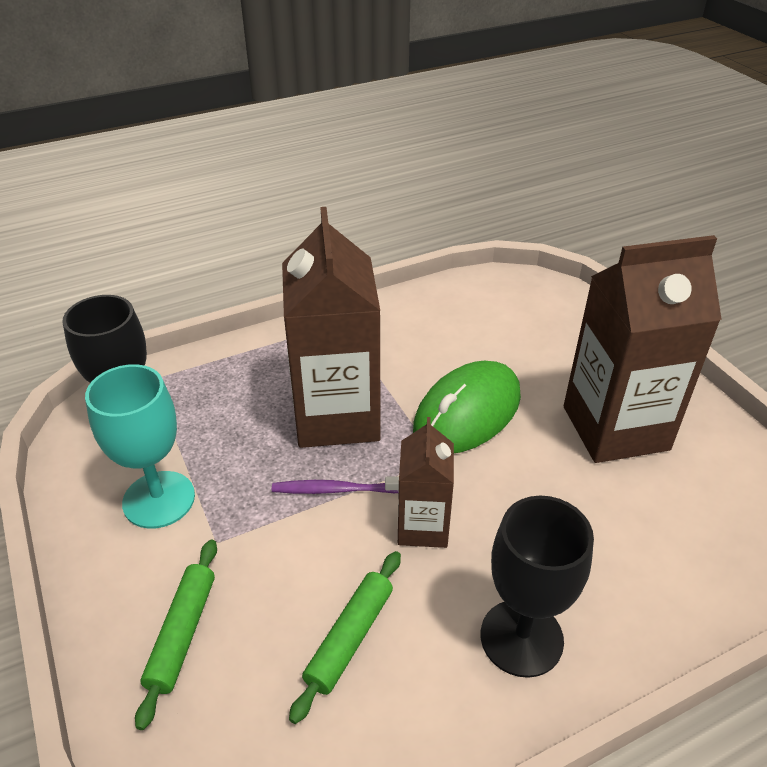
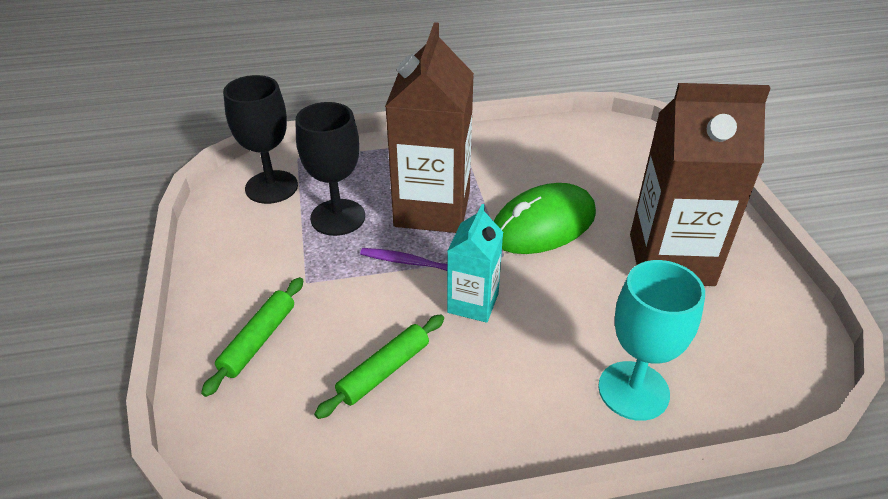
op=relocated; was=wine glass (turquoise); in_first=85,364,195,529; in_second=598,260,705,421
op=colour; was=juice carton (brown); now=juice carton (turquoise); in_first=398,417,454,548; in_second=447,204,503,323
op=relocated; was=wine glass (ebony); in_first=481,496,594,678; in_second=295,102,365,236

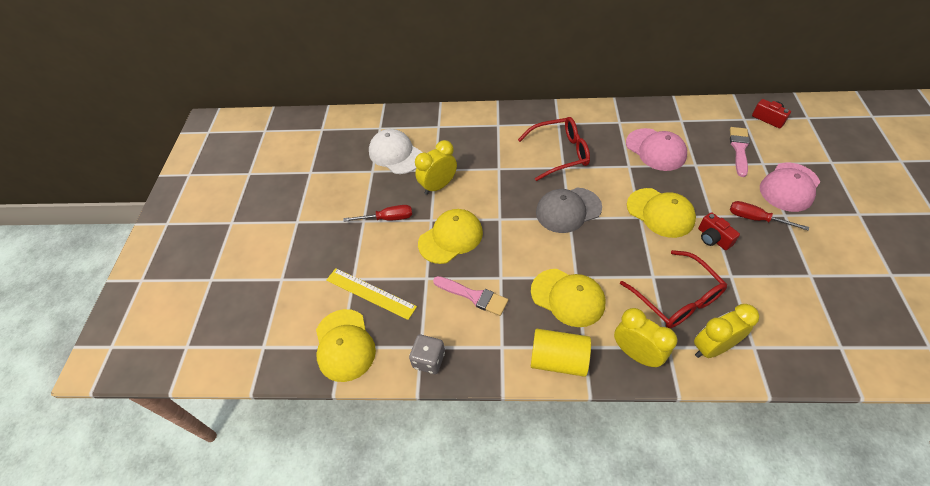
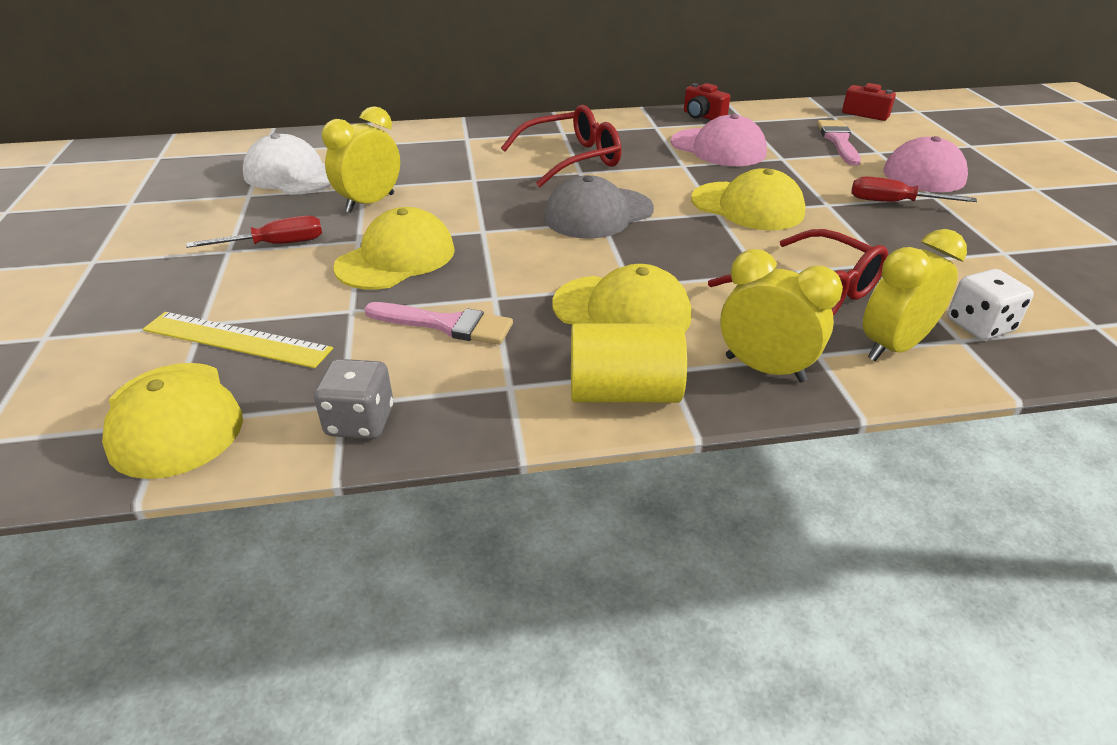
op=relocated; was=photo camera (crimson); in_first=698,212,740,250; in_second=684,83,730,120
op=appeared; now=game die (white); in_second=947,269,1034,340

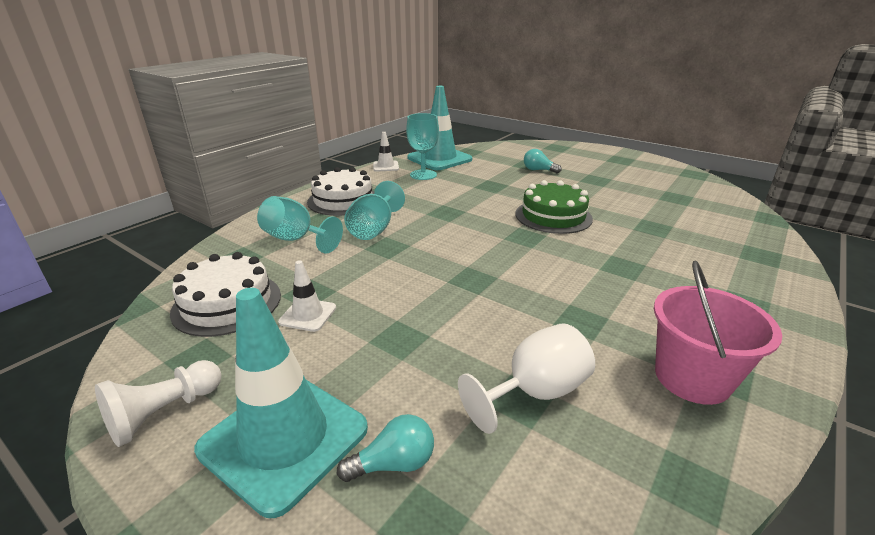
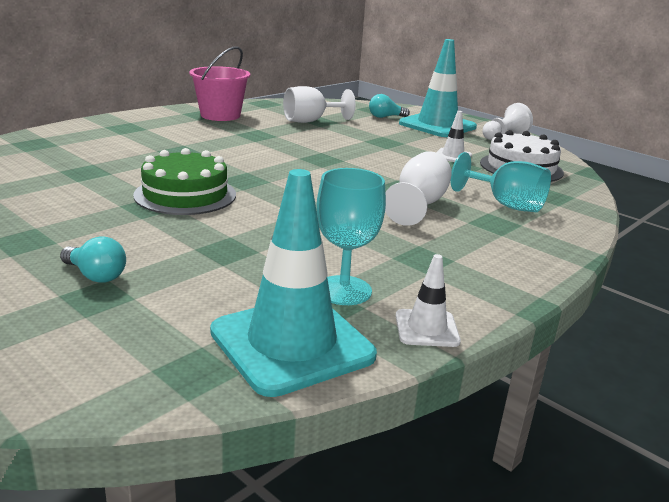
op=missing; was=cake (white); in_first=307,167,374,216
op=colour; was=wine glass (turquoise); now=wine glass (white); in_first=344,181,405,240; in_second=385,151,452,226

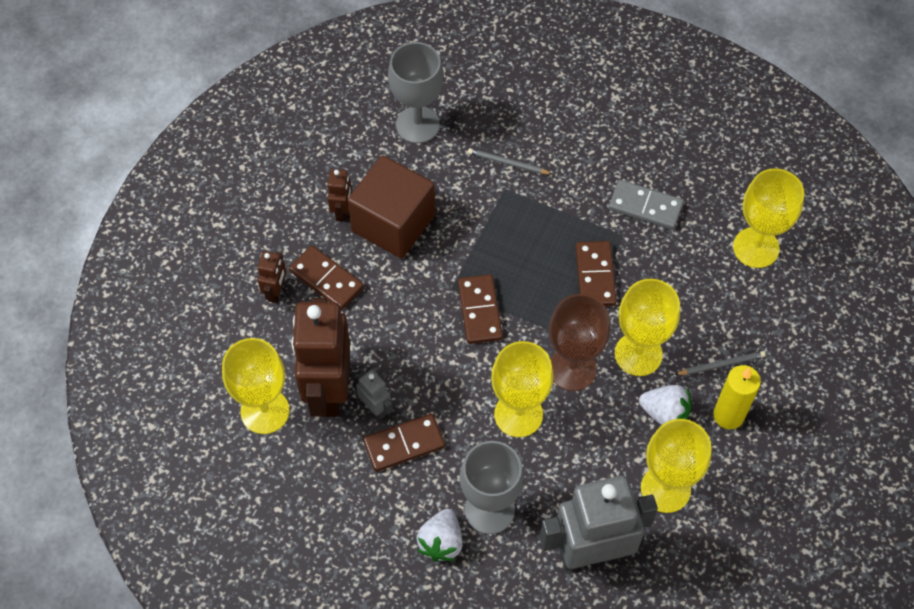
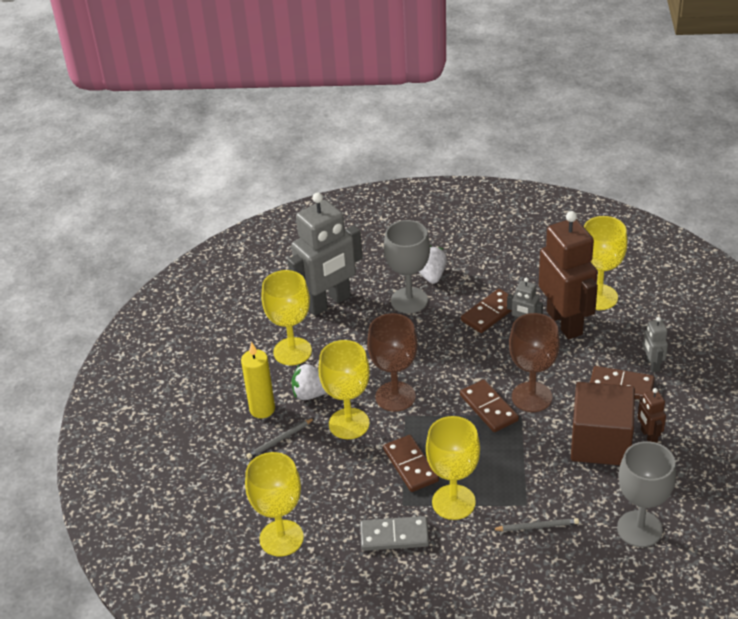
op=colour; was=robot figure (brown); now=robot figure (ash-grey); in_first=258,251,286,303; in_second=643,317,668,372
op=relocated; was=wine glass (yellow); in_first=491,341,554,437; in_second=426,416,480,520
op=appeared; now=wine glass (brown); in_second=509,313,560,412

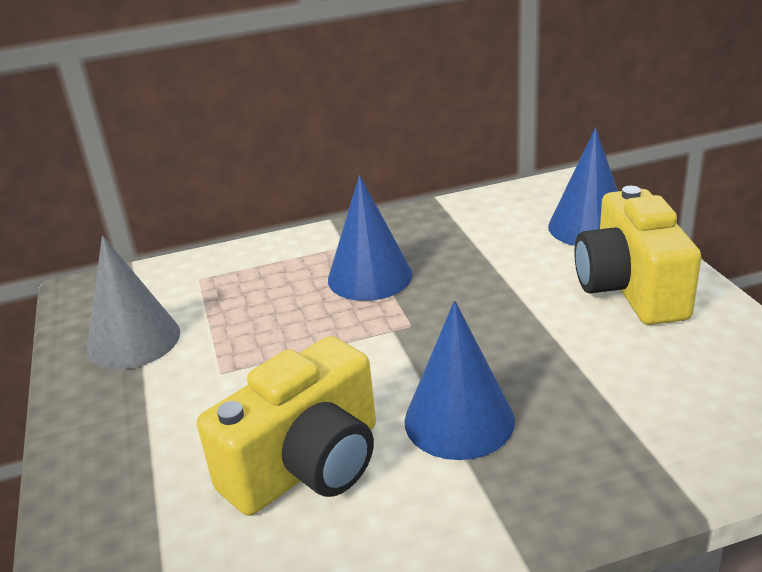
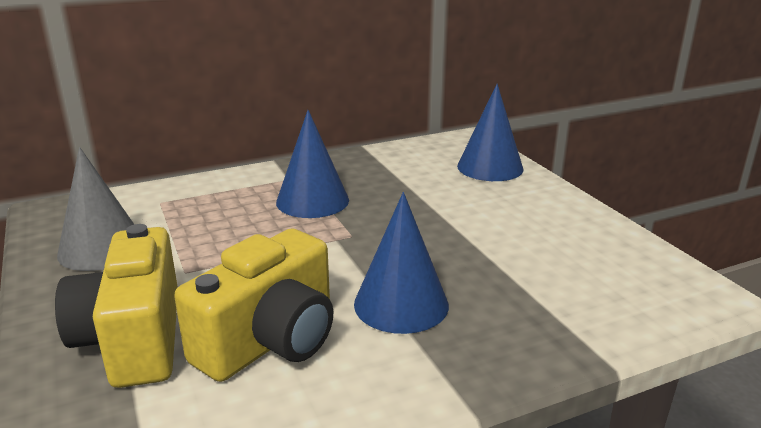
op=relocated; was=photo camera (yellow); in_first=575,186,701,325; in_second=55,224,178,388

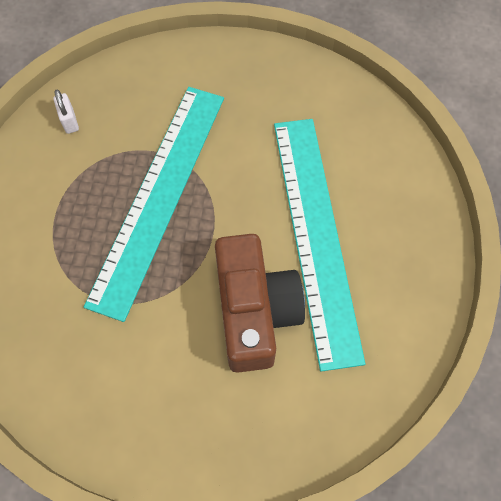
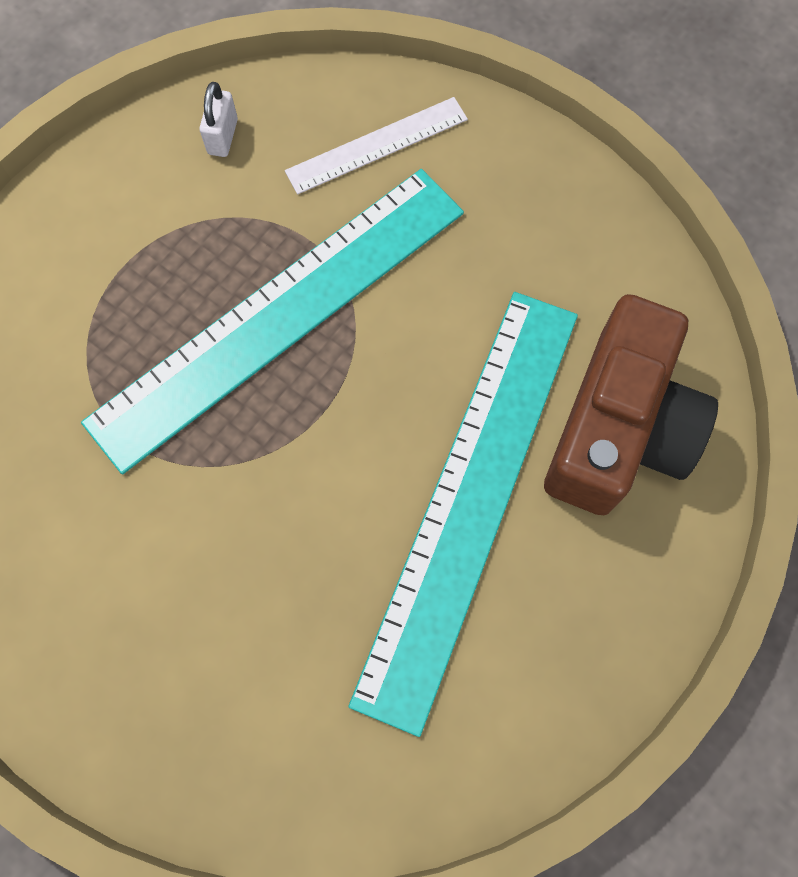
op=relocated; was=photo camera (brown); in_first=215,234,305,373; in_second=544,294,718,515
op=appeared; now=measuring stick (white); in_second=285,97,468,194

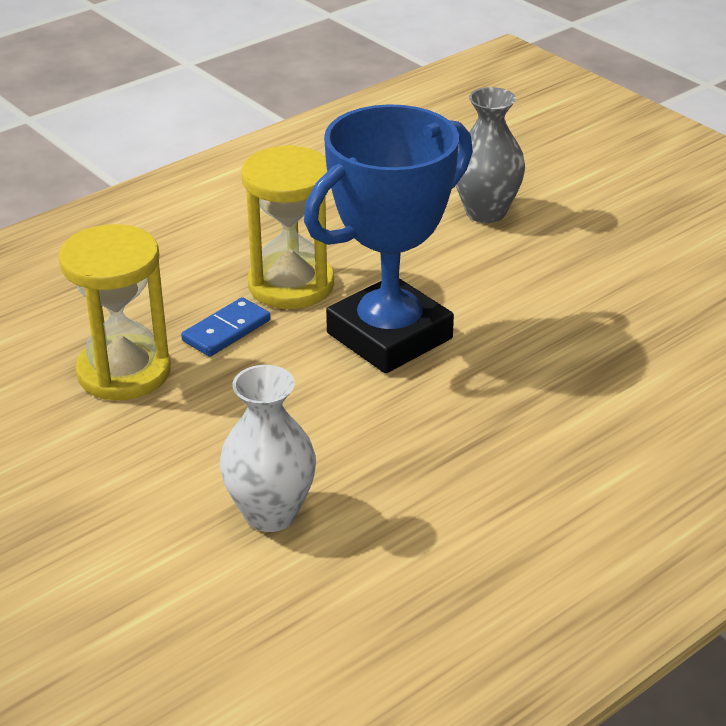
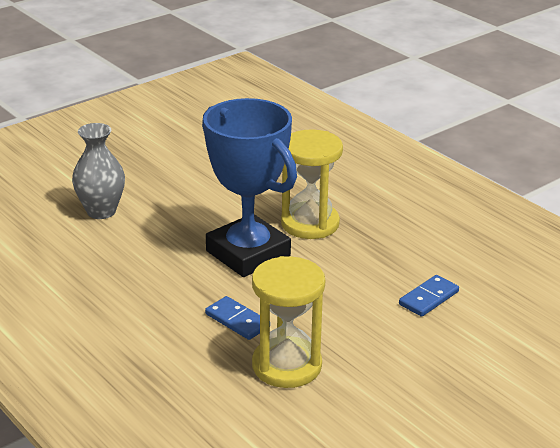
op=exchanged; was=vase (white); now=domino (royal blue); in_first=220,365,316,532; in_second=399,275,459,317
op=relocated; was=hourglass (yellow); in_first=241,145,334,309; in_second=281,130,343,239

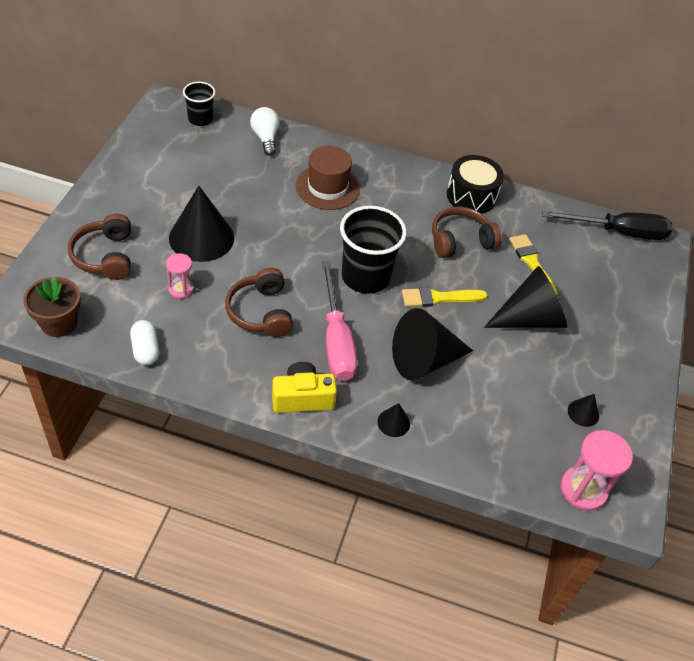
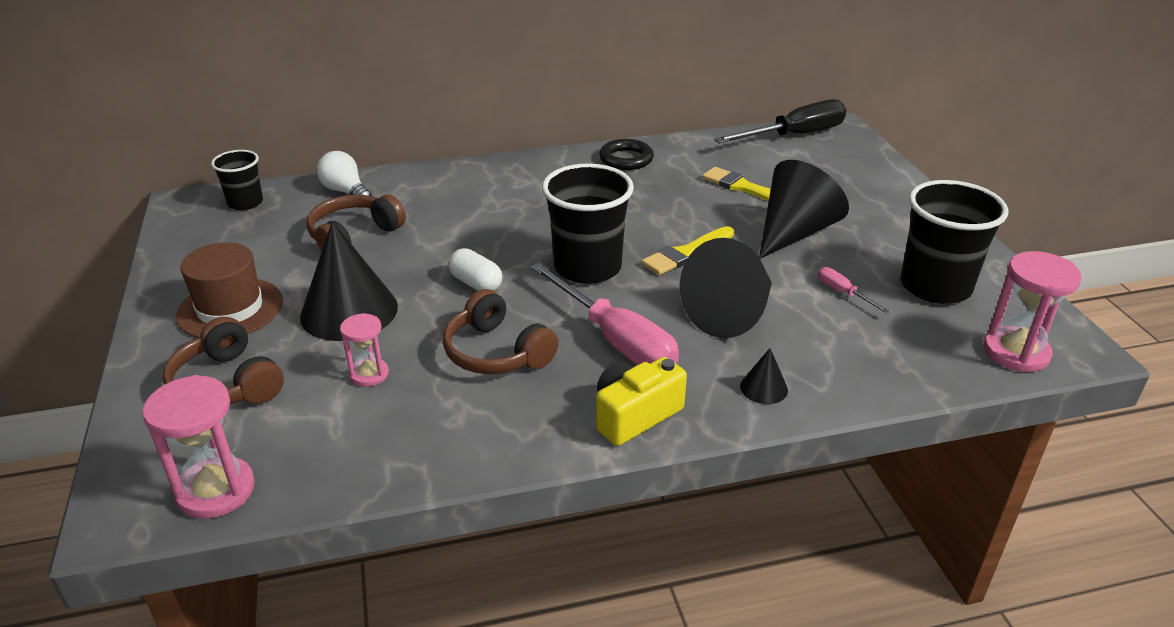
op=exchanged; was=flower pot (brown); now=hourglass (pink); in_first=23,276,81,337; in_second=142,375,255,519
op=relocated; was=pill (white); in_first=130,320,159,365; in_second=448,248,502,291
op=relocated; was=tall hat (brown); in_first=296,146,360,210; in_second=176,242,283,338
op=relocated; was=headset (brown); in_first=432,207,502,258; in_second=307,194,406,251
op=exchanged; was=toy drum (ebony); now=ring (ebony); in_first=447,155,504,214; in_second=599,139,654,170
op=exchanged; was=cone shape (ebony); now=beaker (ebony); in_first=568,394,599,427; in_second=900,180,1009,304
op=appeared; now=hand screwdriver (pink); in_second=818,267,891,314

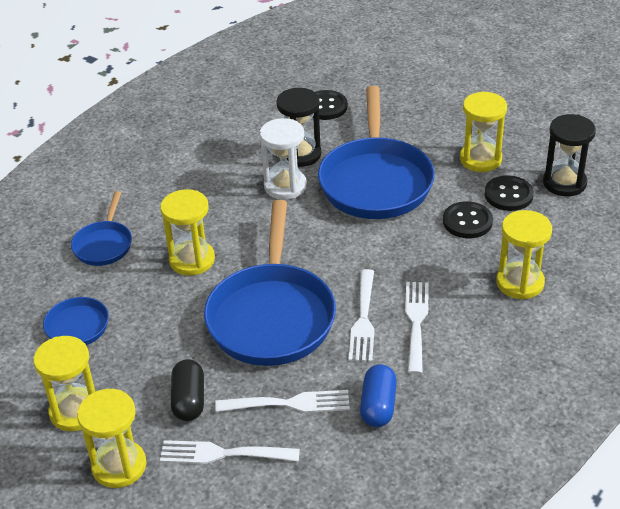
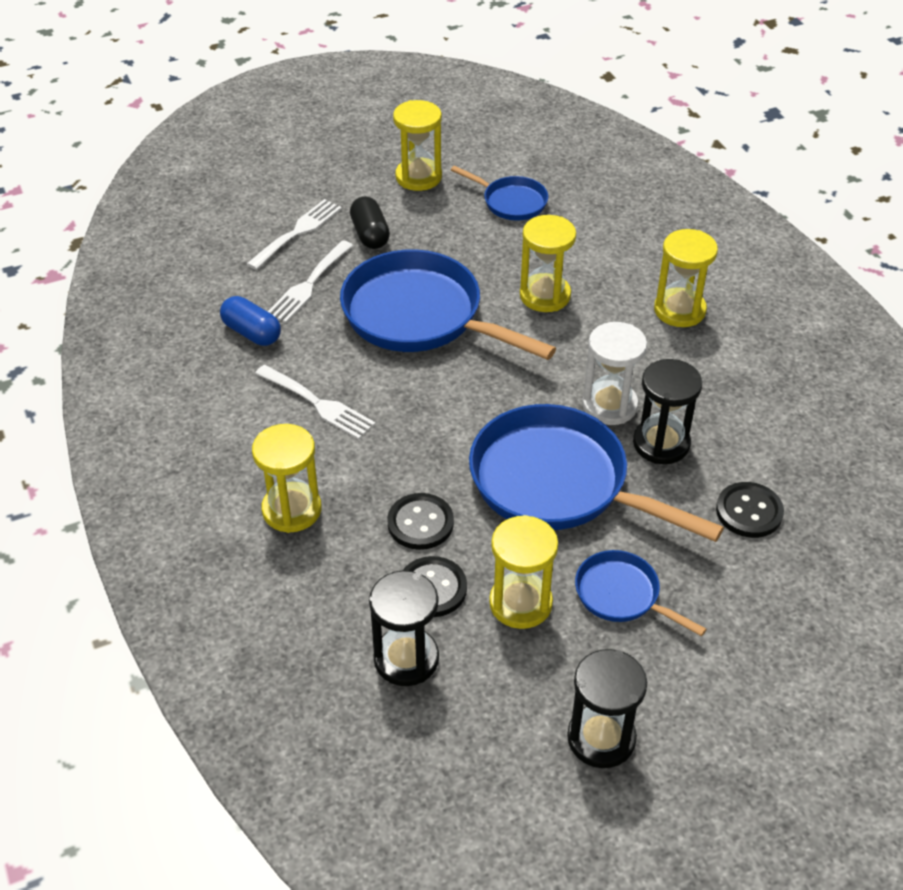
op=relocated; was=frying pan (royal blue); in_first=71,191,132,266; in_second=575,550,707,636
op=relocated; was=hourglass (yellow); in_first=77,389,146,488; in_second=654,229,718,327
op=spun; was=pill (ebony); in_first=171,359,204,421; in_second=350,196,390,249; clockwise=45
op=missing; was=fork (white); in_first=348,269,375,362
op=appeared; now=hourglass (ebony); in_second=567,649,647,768

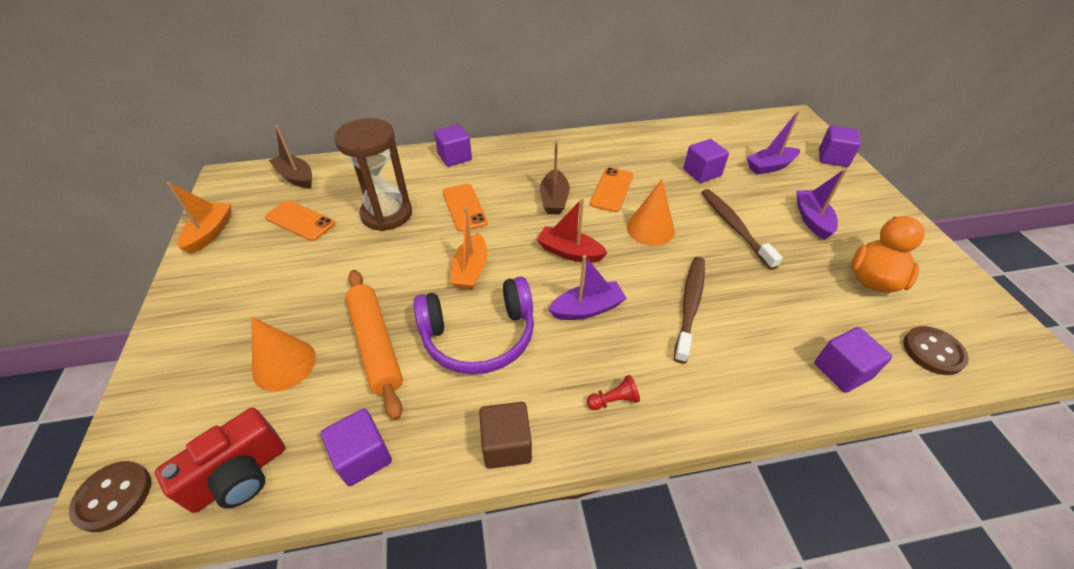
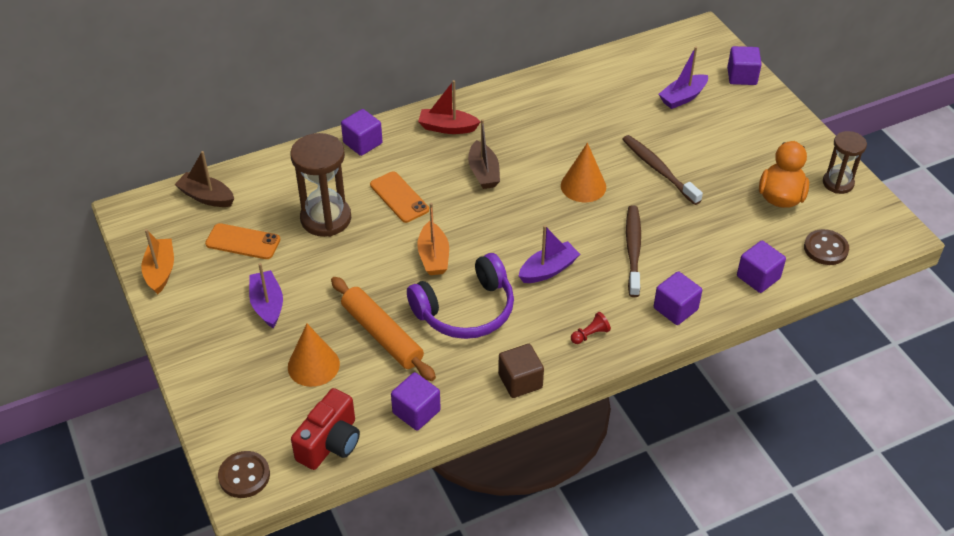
op=relocated; was=boat (crimson); in_first=537,198,608,263; in_second=418,80,481,134
op=missing; was=phone (orange); in_first=590,167,633,212
op=relocated; was=cube (purple); in_first=683,139,729,183; in_second=654,271,702,325
op=relocated; was=boat (purple); in_first=796,169,847,240; in_second=249,263,283,328
op=appeared; now=hourglass (brown); in_second=823,131,867,194

